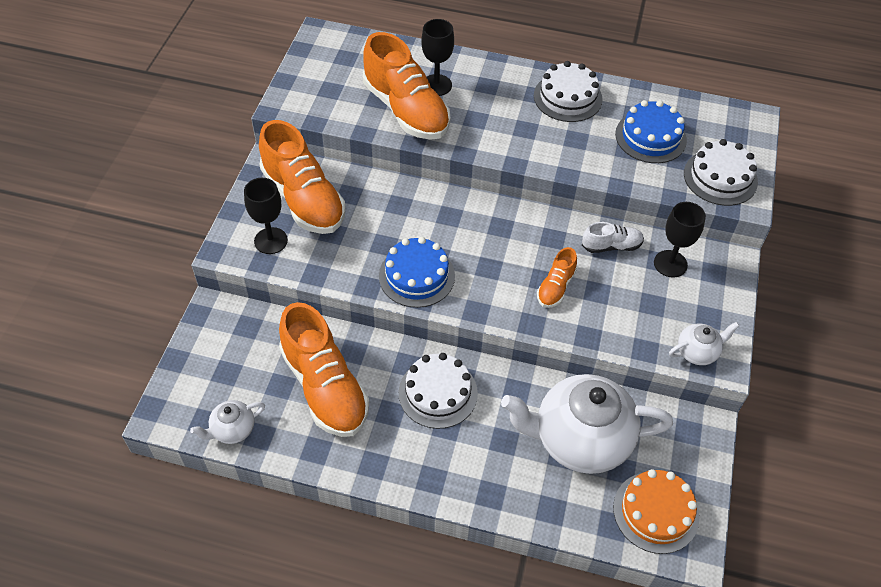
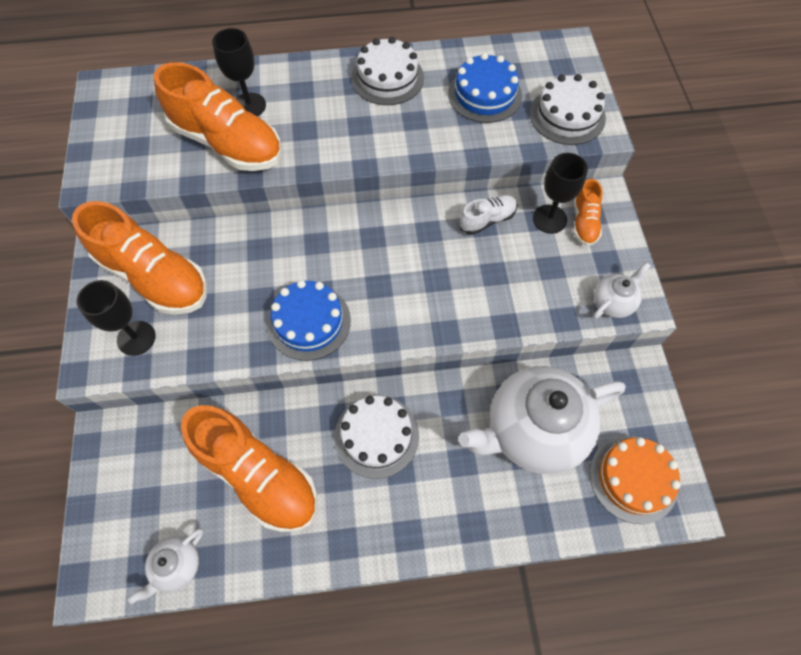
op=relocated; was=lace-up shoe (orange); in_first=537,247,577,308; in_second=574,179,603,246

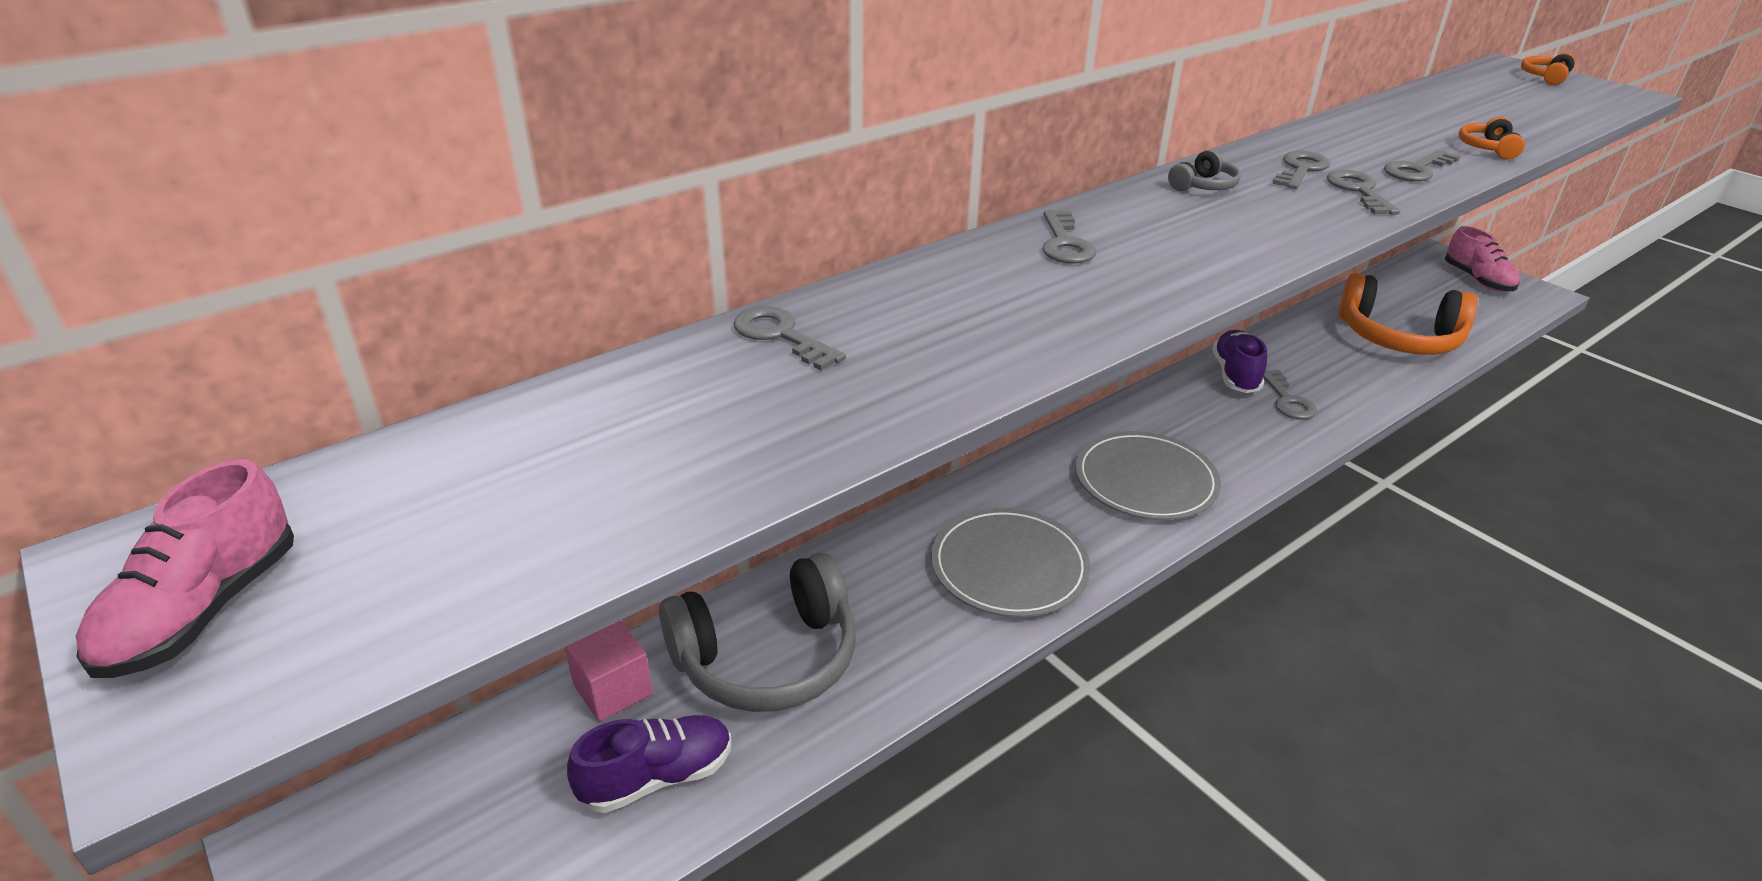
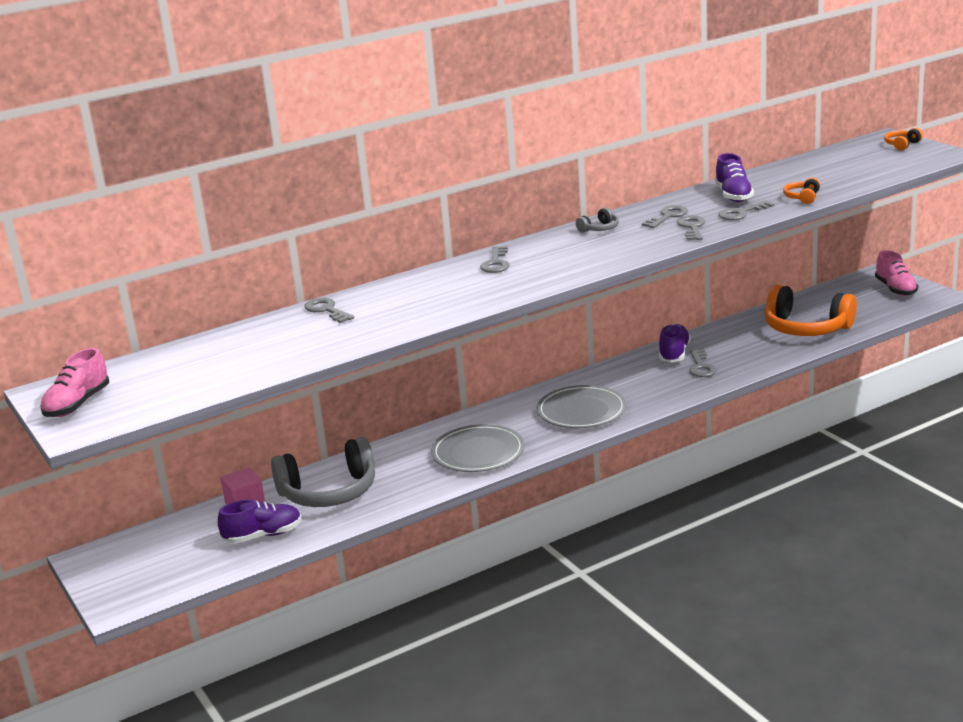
op=appeared; now=lace-up shoe (purple); in_second=715,153,754,202

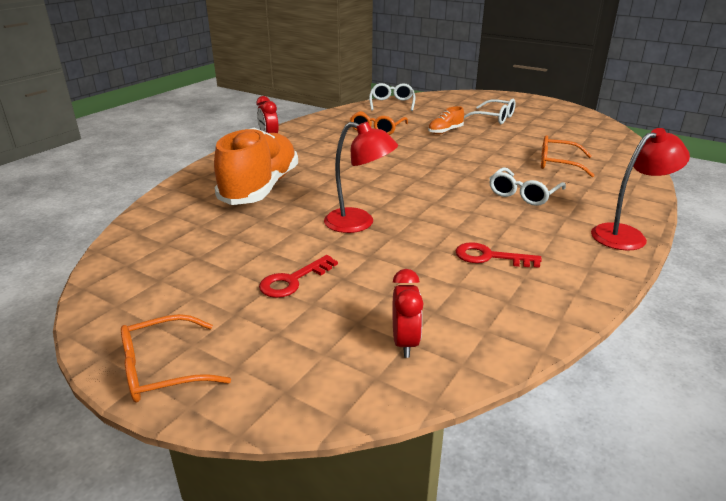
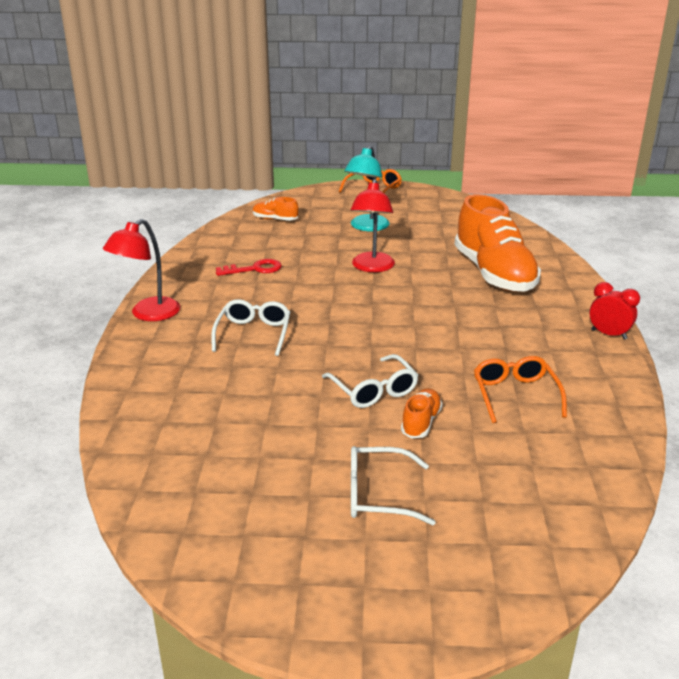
op=exchanged; was=key (crimson); now=reading lamp (turquoise); in_first=259,255,338,298; in_second=344,146,390,231
op=spun; was=reading lamp (crimson); in_first=324,122,398,233; in_second=351,179,395,272; clockwise=-75
op=relocated; was=spectacles (white); in_first=369,83,416,111; in_second=322,354,418,408
op=exchanged; was=alarm clock (crimson); now=lace-up shoe (orange); in_first=392,269,424,358; in_second=253,197,299,221
op=missing; was=spectacles (orange); in_first=541,135,595,177

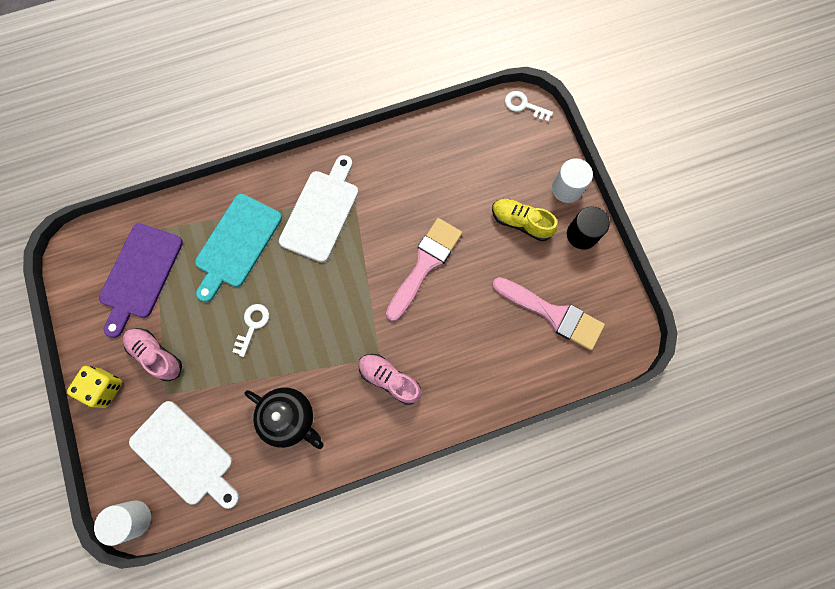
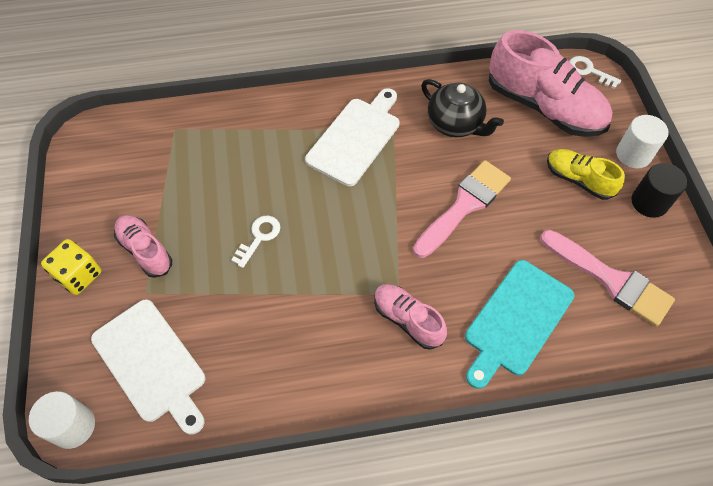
op=missing; was=bread board (purple); in_first=99,223,183,338
op=relocated; was=bread board (turquoise); in_first=195,194,282,302; in_second=465,260,574,389
op=relocated; was=teapot (ebony); in_first=245,388,324,449; in_second=421,79,504,137
op=appeared; now=lace-up shoe (pink); in_second=489,30,613,137

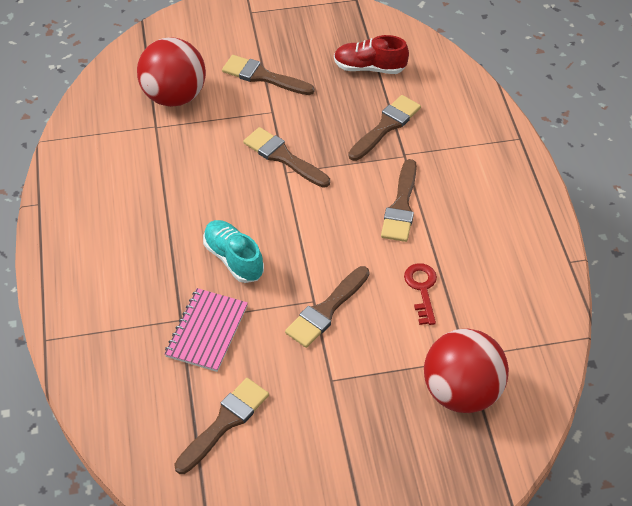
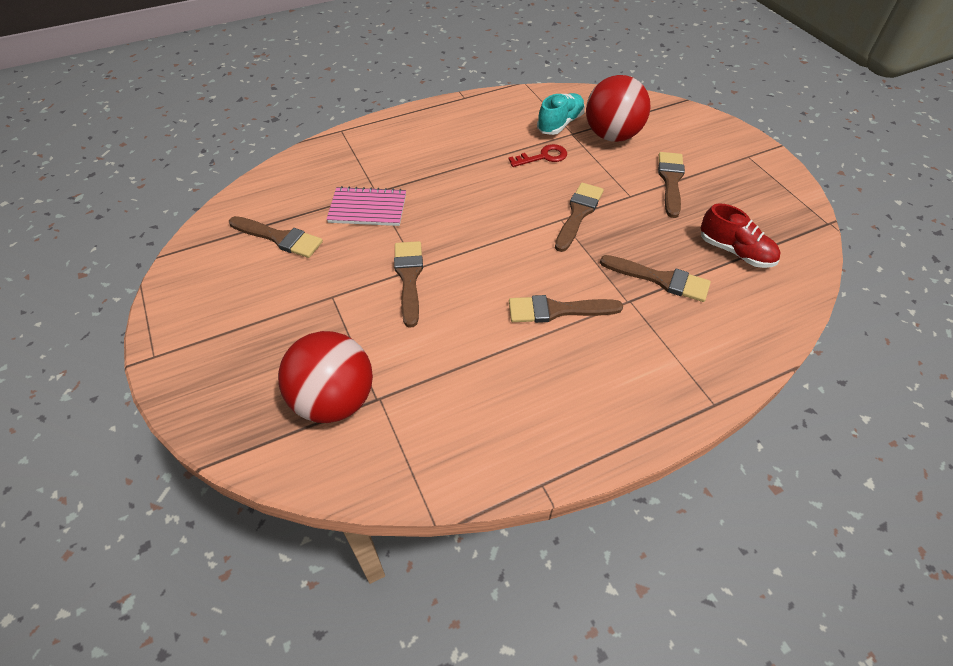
op=relocated; was=lace-up shoe (turquoise); in_first=203,220,264,283; in_second=537,93,585,135
op=spun; was=paint brush (brown); in_first=285,266,370,348; in_second=394,241,423,327; clockwise=60
op=spun; was=lace-up shoe (crimson); in_first=334,35,409,74; in_second=701,204,781,268; clockwise=135
op=relocated; was=key (crimson); in_first=404,263,437,325; in_second=508,144,567,167

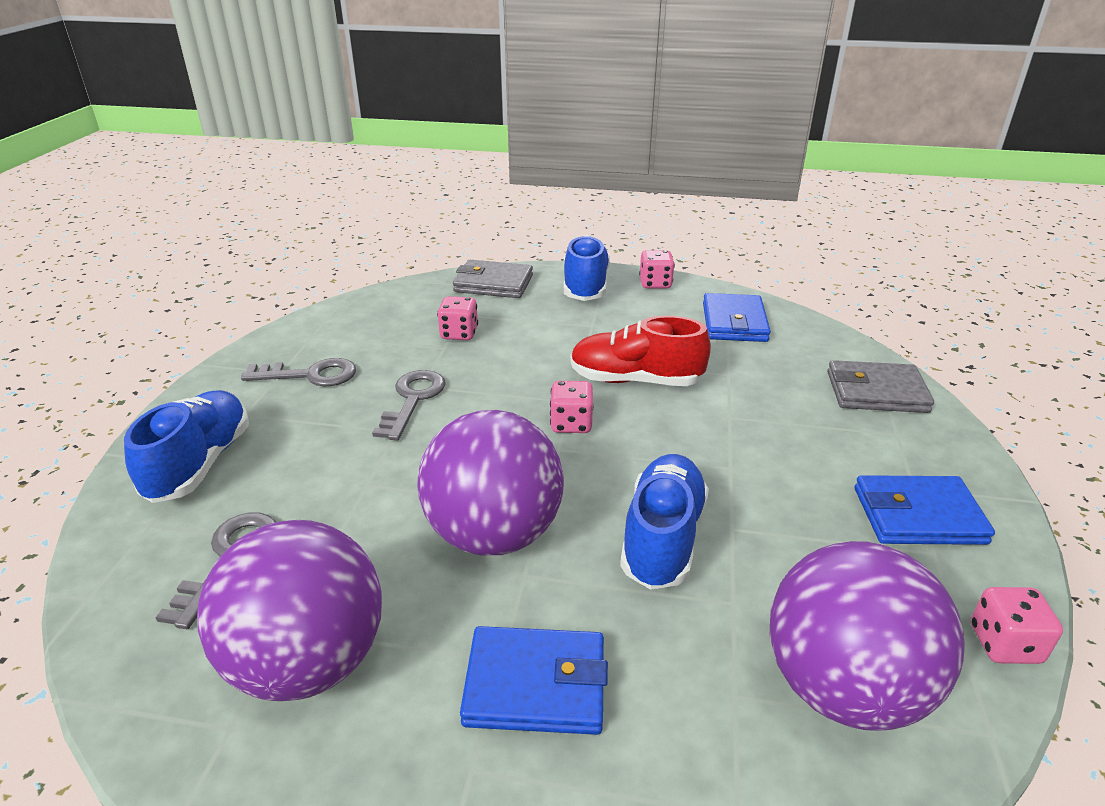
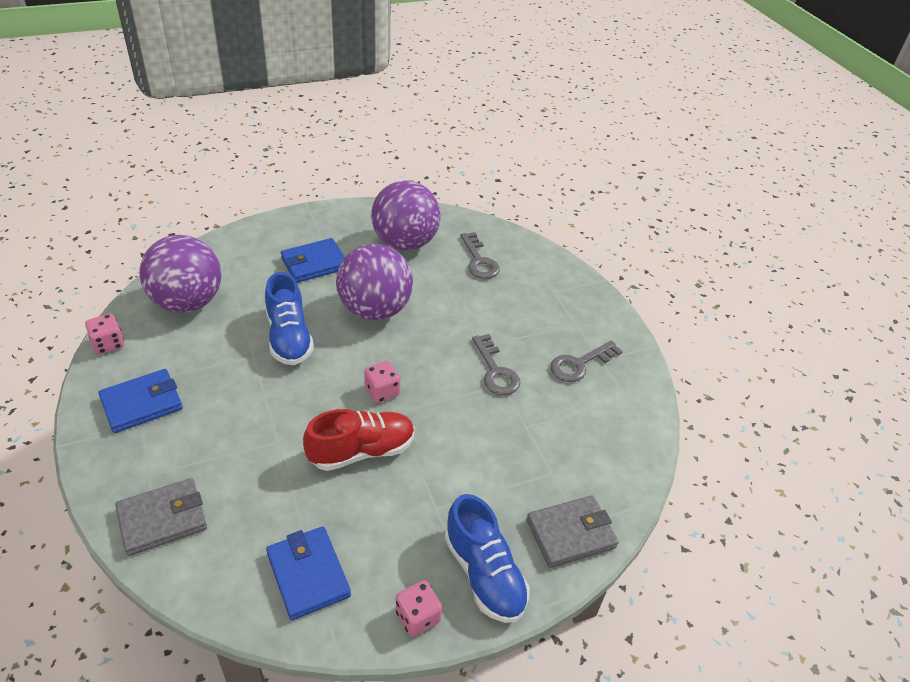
op=missing; was=lace-up shoe (royal blue); in_first=124,390,249,503
op=missing; was=game die (pink); in_first=437,296,478,340

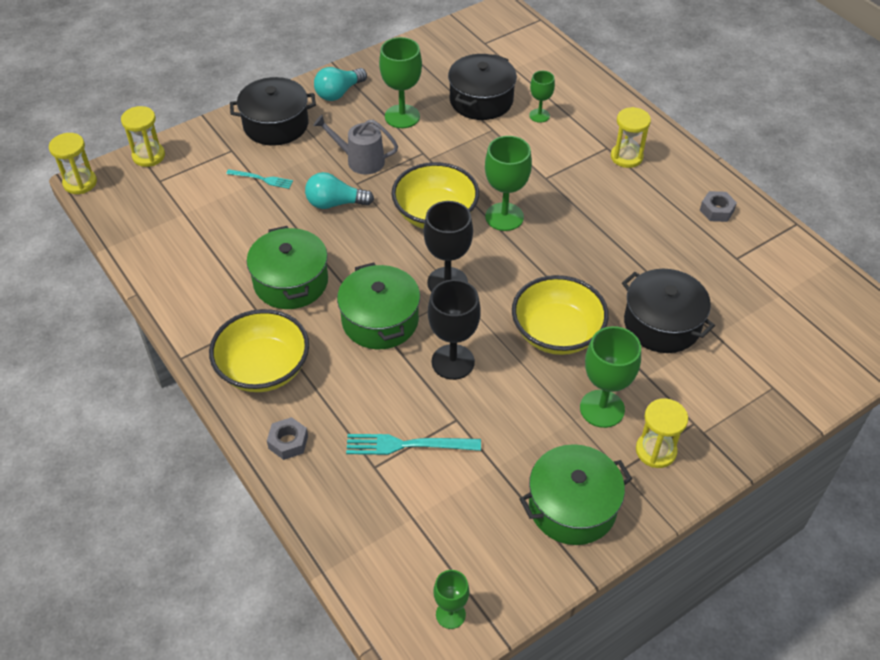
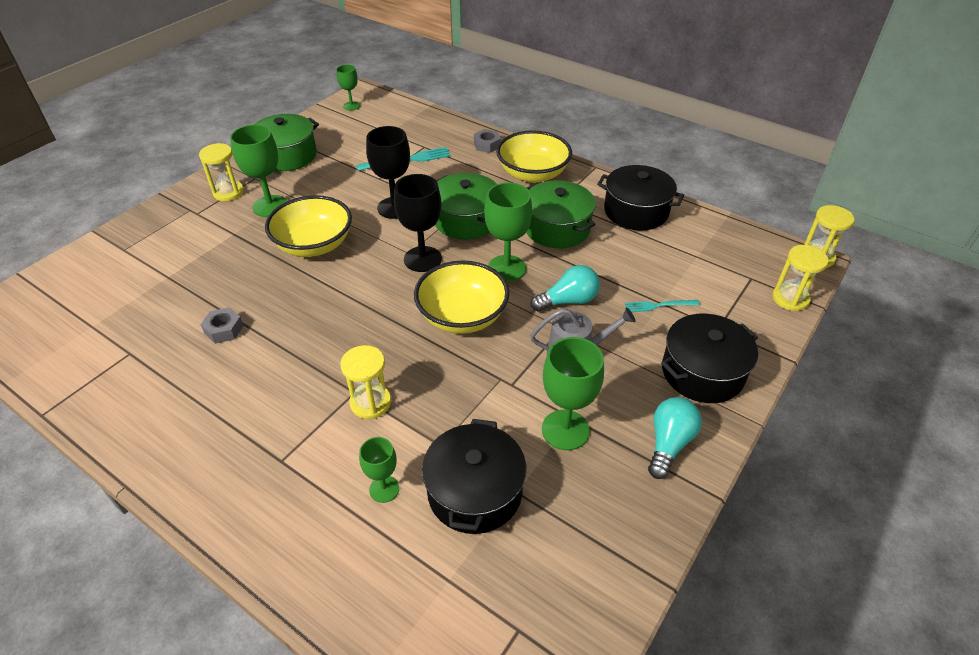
op=relocated; was=wine glass (emerald); in_first=485,136,532,231; in_second=484,182,532,282
op=relocated; was=hourglass (yellow); in_first=611,107,651,168; in_second=340,345,391,419
op=relocated; was=pot (ebony); in_first=622,269,715,353; in_second=597,165,684,230
op=relocated; was=hexagon nut (ash-grey); in_first=700,191,737,222; in_second=200,307,244,344

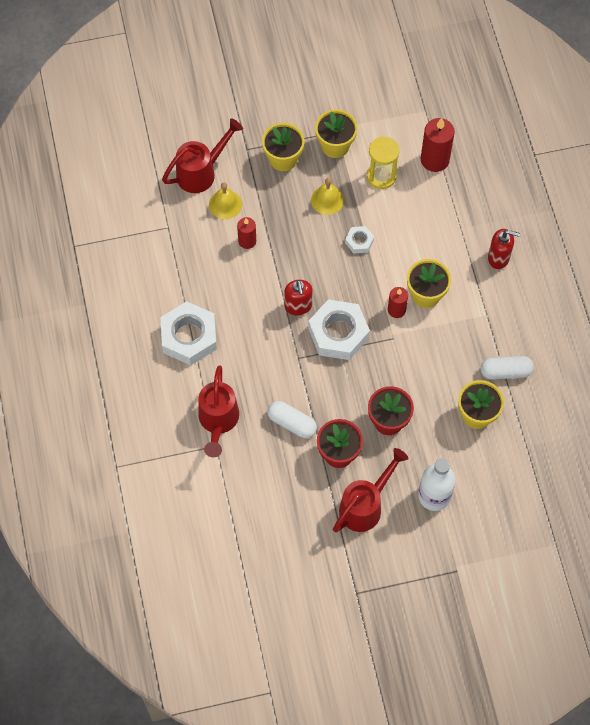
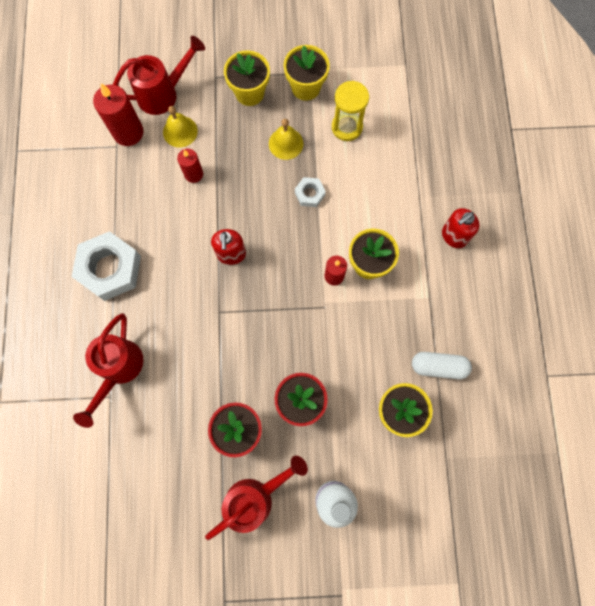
op=missing; was=pill (white); in_first=268,401,317,438
op=missing; was=hexagon nut (white); in_first=308,299,370,360
op=relocated; was=wax candle (crimson); in_first=421,118,455,172; in_second=93,83,143,146
op=spun; was=pump bottle (crimson); in_first=488,229,520,269; in_second=442,208,479,248; clockwise=120

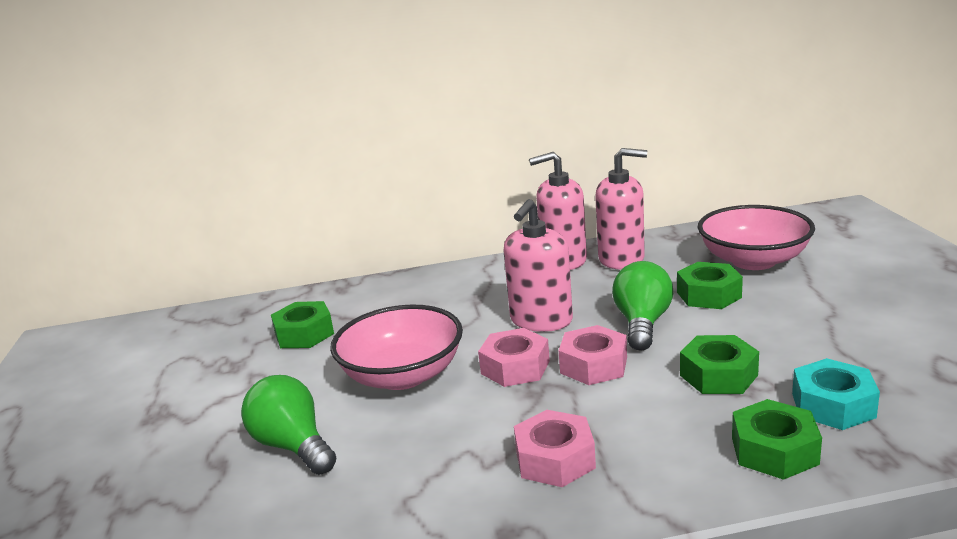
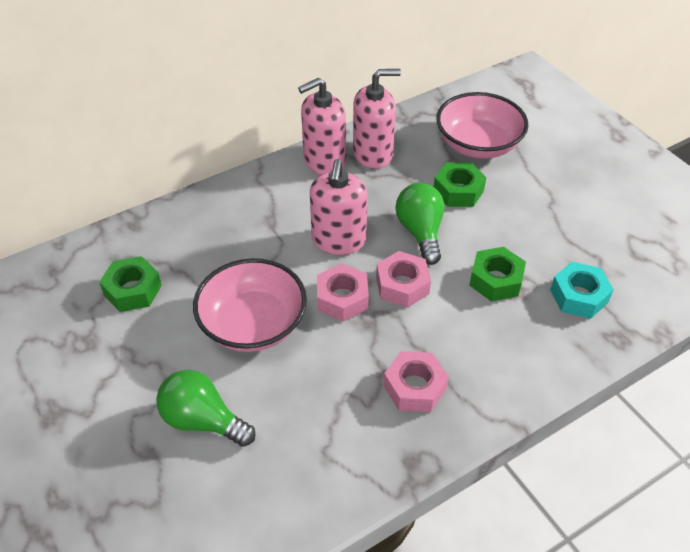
op=missing; was=hexagon nut (emerald); in_first=732,399,822,480

